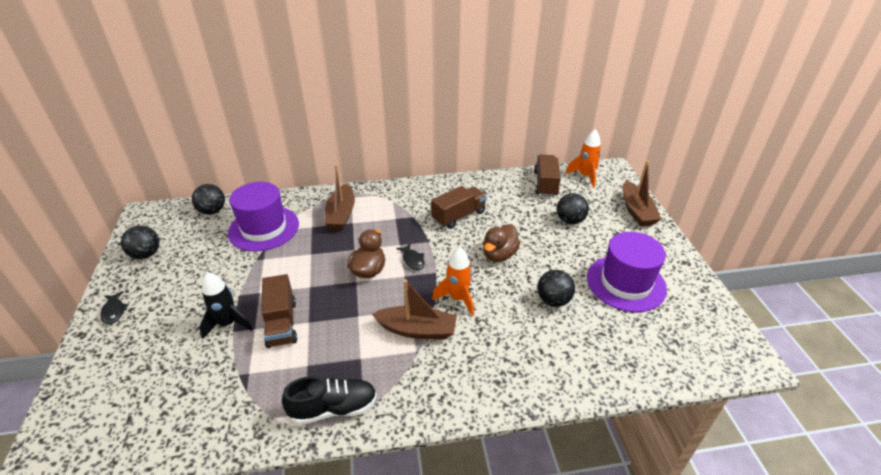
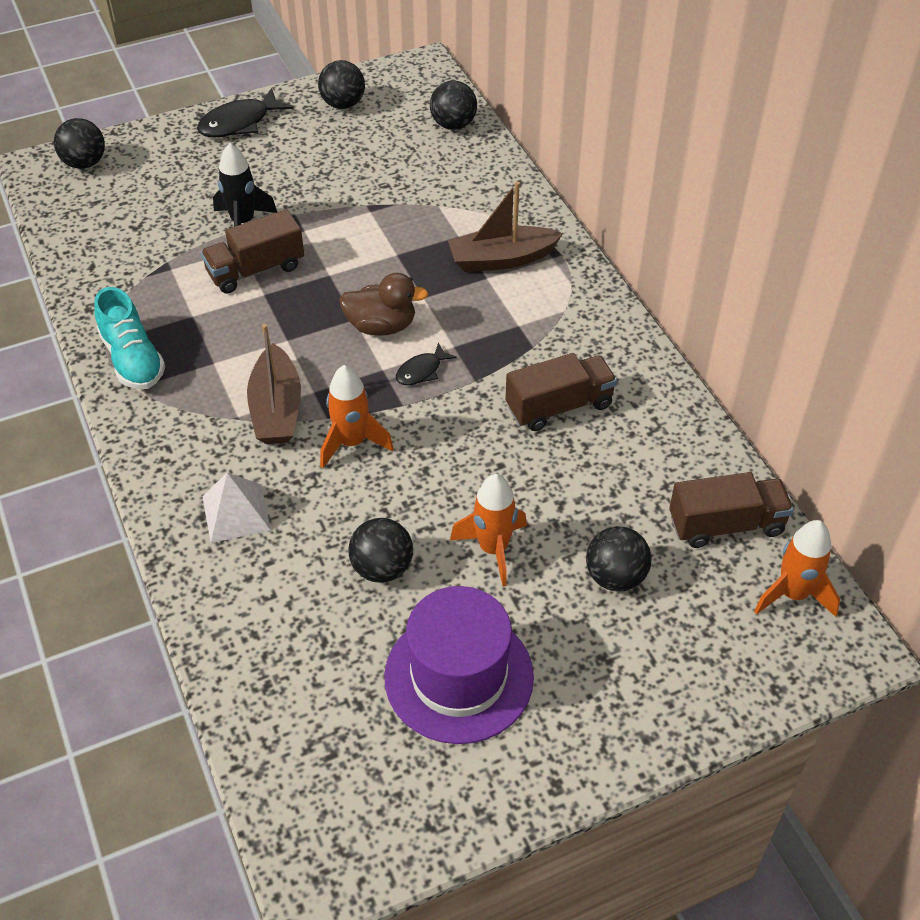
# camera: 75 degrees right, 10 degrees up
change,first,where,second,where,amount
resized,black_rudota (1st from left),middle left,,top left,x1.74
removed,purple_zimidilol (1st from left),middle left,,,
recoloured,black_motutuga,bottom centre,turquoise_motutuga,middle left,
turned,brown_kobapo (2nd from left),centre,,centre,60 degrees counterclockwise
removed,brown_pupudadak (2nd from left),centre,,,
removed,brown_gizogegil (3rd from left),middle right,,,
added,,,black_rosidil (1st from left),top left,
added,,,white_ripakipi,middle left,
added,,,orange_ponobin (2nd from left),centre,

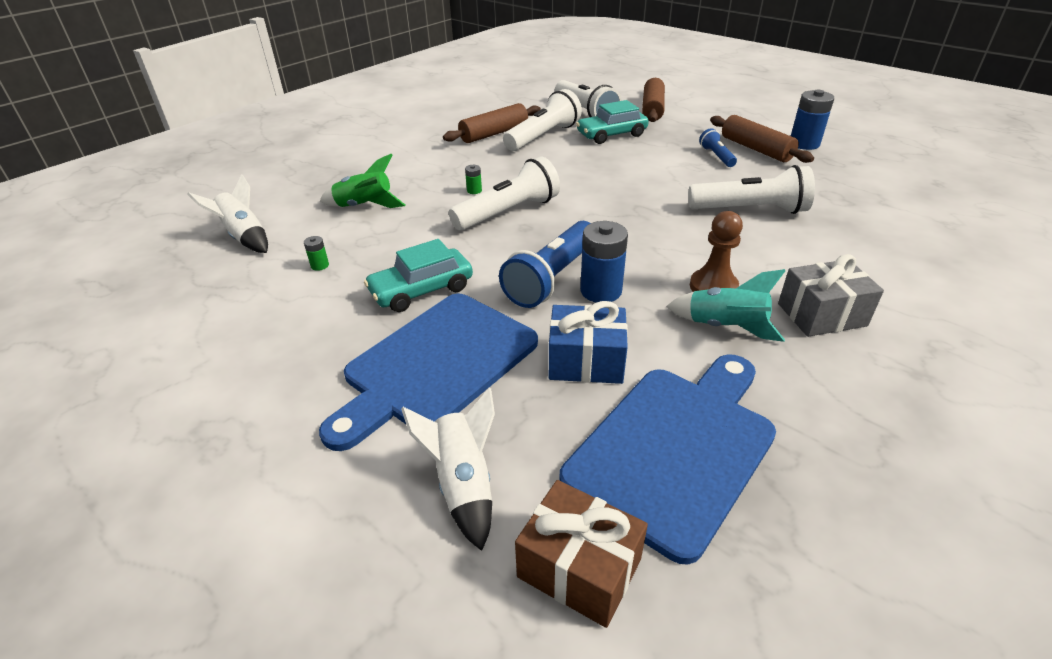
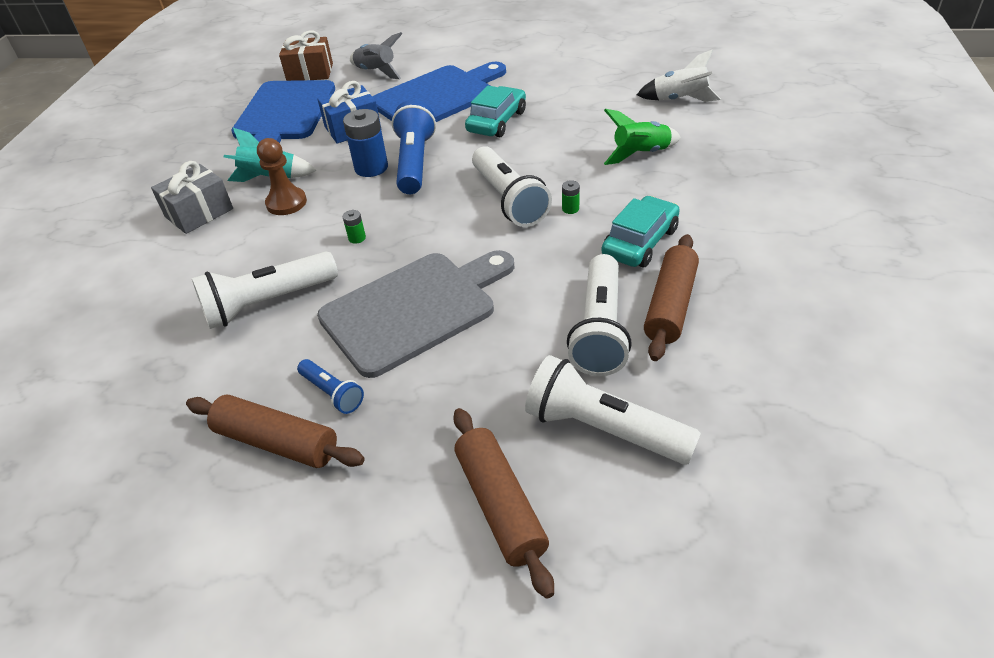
# camera: 150 degrees right, 5 degrees up
change,first,where,second,where,amount
moved,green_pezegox (1st from left),middle left,,centre,
turned,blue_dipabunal (1st from left in the first image),centre,blue_dipabunal (2nd from left),top centre,45 degrees clockwise
recoloured,white_ponobin (2nd from left),bottom centre,grey_ponobin,top centre,
turned,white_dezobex (1st from left in the first image),top centre,white_dezobex (2nd from left),top centre,45 degrees counterclockwise
moved,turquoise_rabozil (2nd from left),top centre,,centre,
removed,blue_pezegox (2nd from left),top right,,,
added,,,grey_dipabunal,centre,

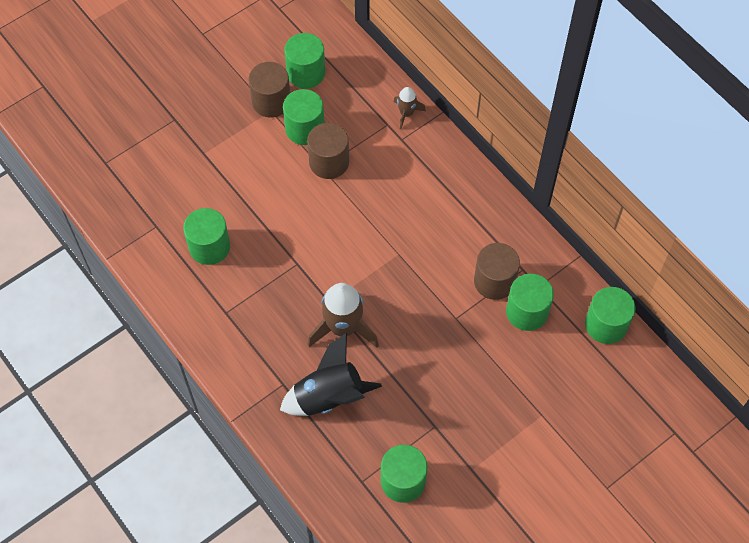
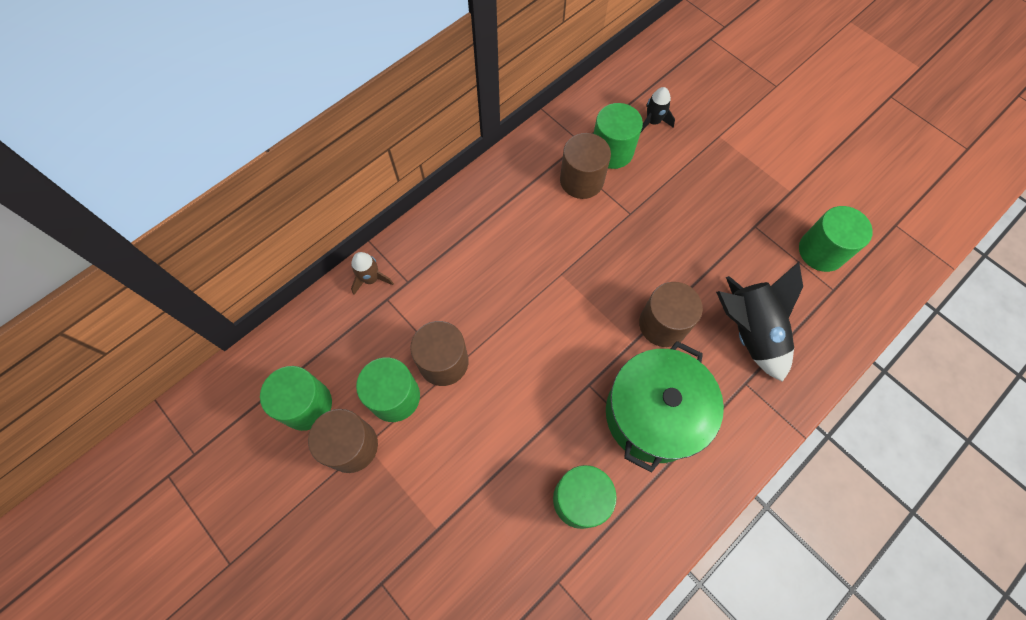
# camera: 95 degrees left, 5 degrees up
change,first,where,second,where,amount
replaced,brown_ponobin (1st from left),centre,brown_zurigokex (4th from left),centre,
removed,green_zurigokex (6th from left),middle right,,,
added,,,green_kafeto,centre,
added,,,black_ponobin (1st from left),top centre,

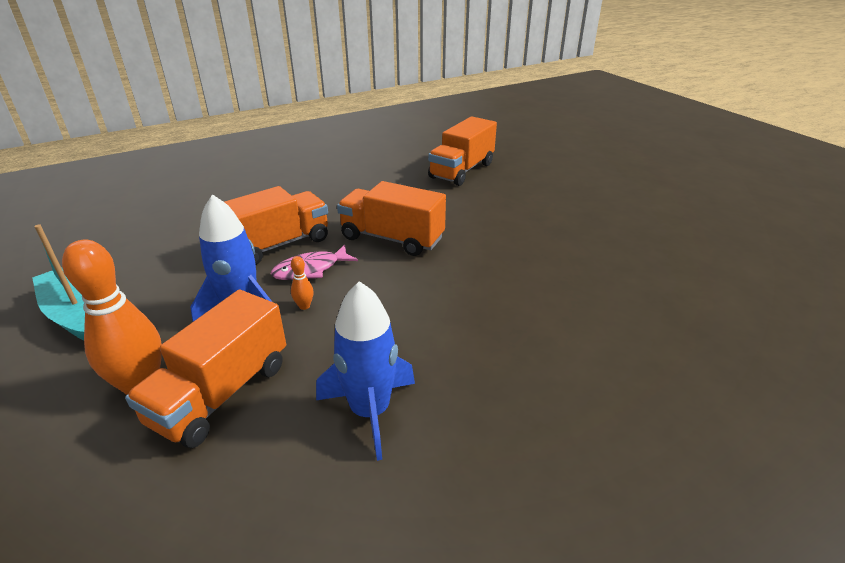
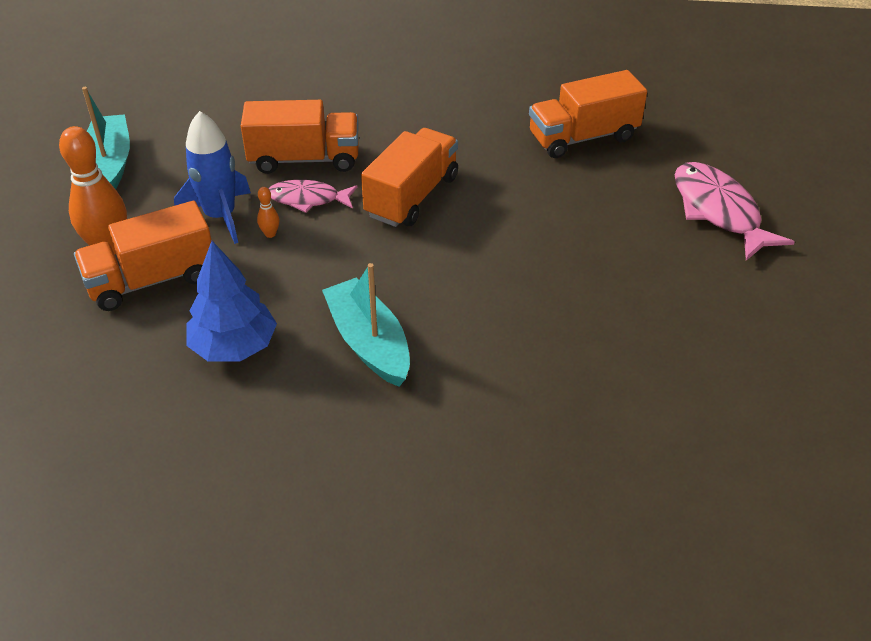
# camera: 35 degrees right, 10 degrees up
change,first,where,second,where,amount
replaced,blue_ponobin (2nd from left),centre,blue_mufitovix,middle left,
turned,orange_kobapo (3rd from left),centre,,top centre,60 degrees clockwise
added,,,turquoise_gizogegil (2nd from left),centre,
added,,,pink_rudota (2nd from left),top right,

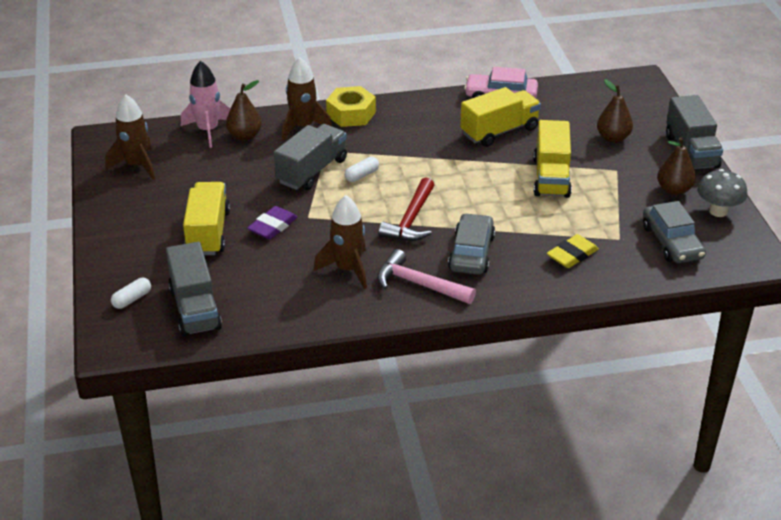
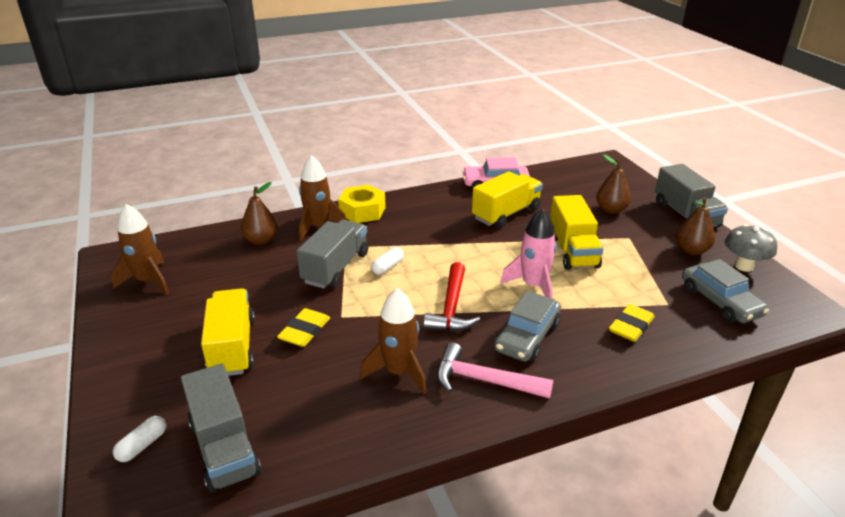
# camera: 10 degrees left, 5 degrees down
change,first,where,second,where,amount
moved,pink_ponobin,top left,,centre,
recoloured,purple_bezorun,centre,yellow_bezorun (1st from left),centre,
turned,grey_rabozil (1st from left),centre,,centre,150 degrees counterclockwise

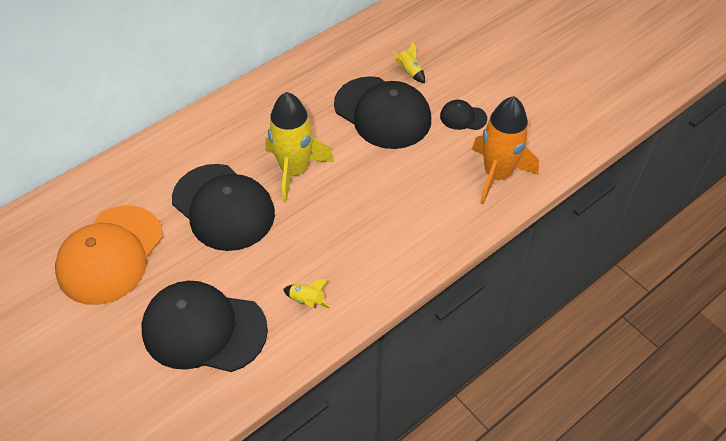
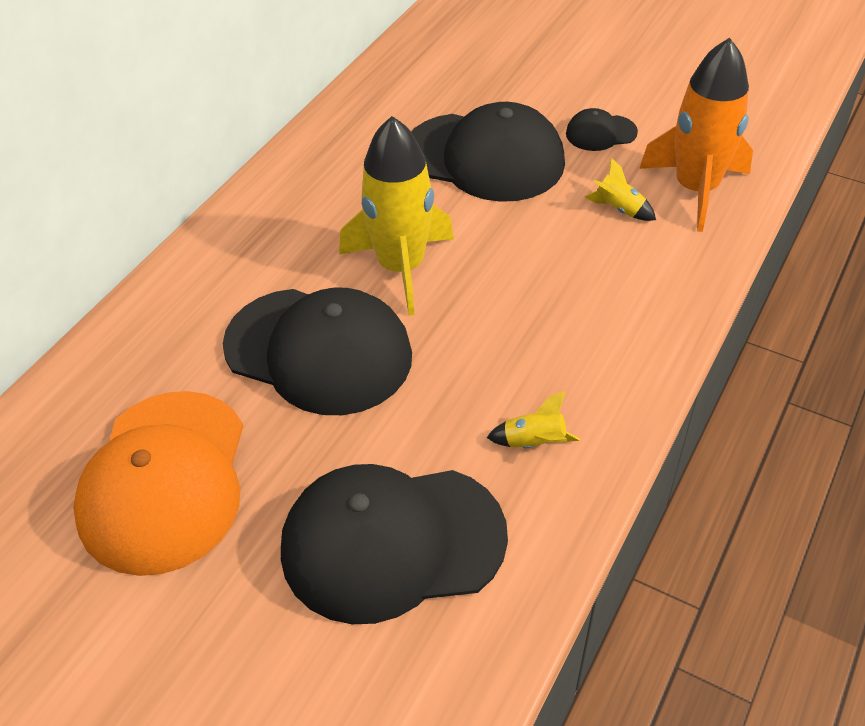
# camera: 20 degrees left, 5 degrees down
change,first,where,second,where,amount
moved,yellow_ponobin (3rd from left),top centre,,top right,

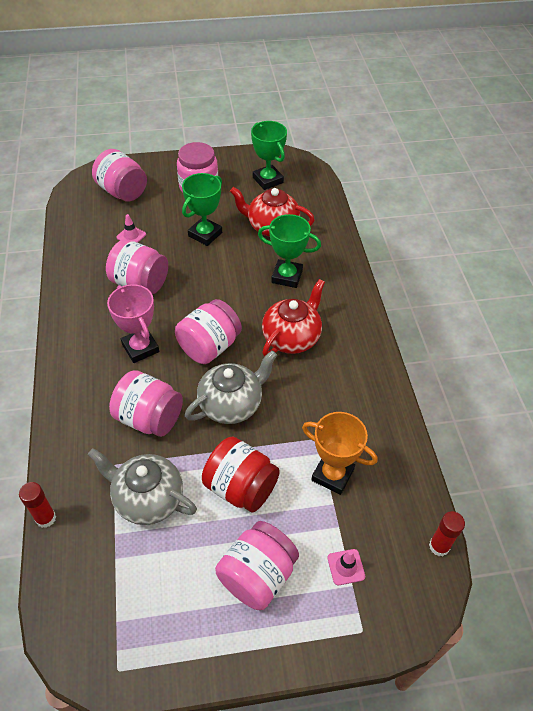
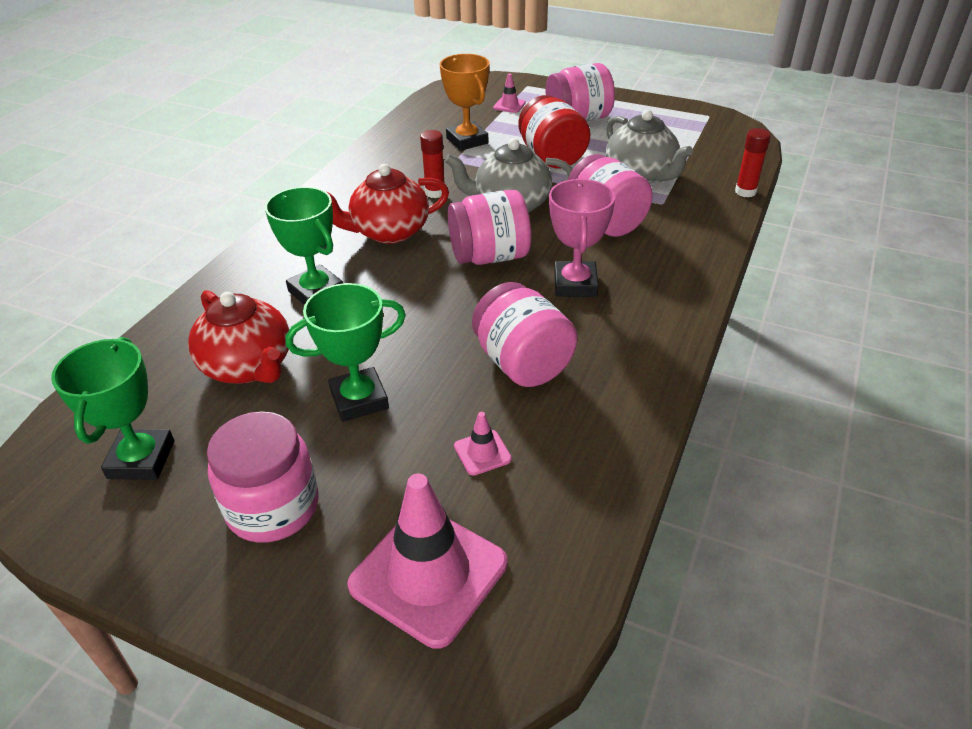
# camera: 145 degrees left, 10 degrees down
change,first,where,second,where,amount
replaced,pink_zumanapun (1st from left),top left,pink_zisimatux (1st from left),bottom centre,
moved,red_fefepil (2nd from left in the first image),bottom right,red_fefepil (1st from left),top centre,

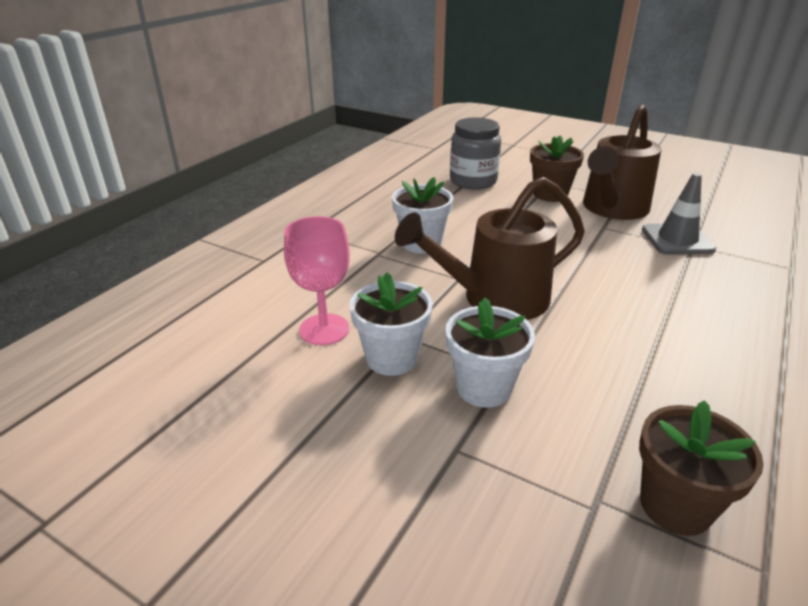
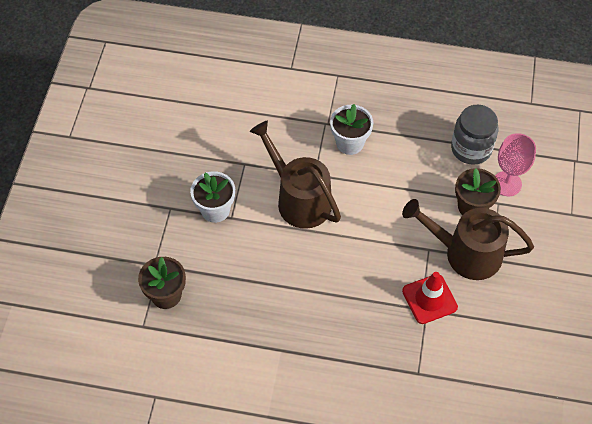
# camera: 70 degrees right, 25 degrees up
change,first,where,second,where,amount
moved,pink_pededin,centre,,middle right,
removed,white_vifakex (1st from left),centre,,,
recoloured,grey_zisimatux,middle right,red_zisimatux,bottom right,

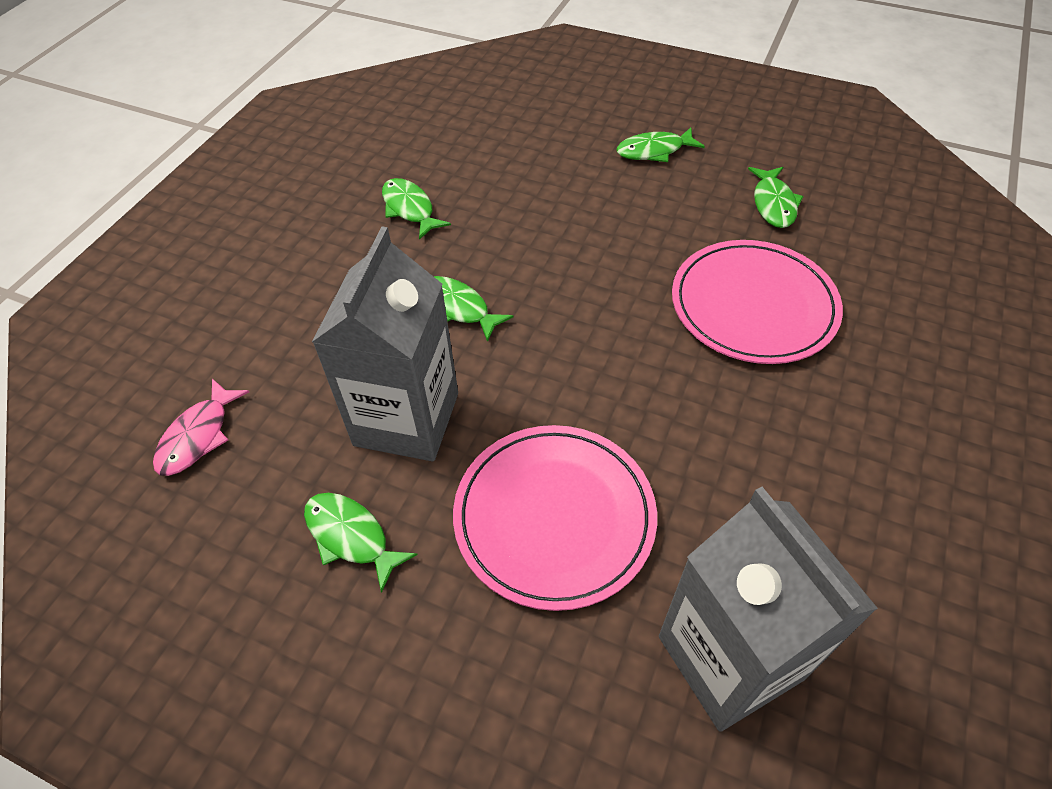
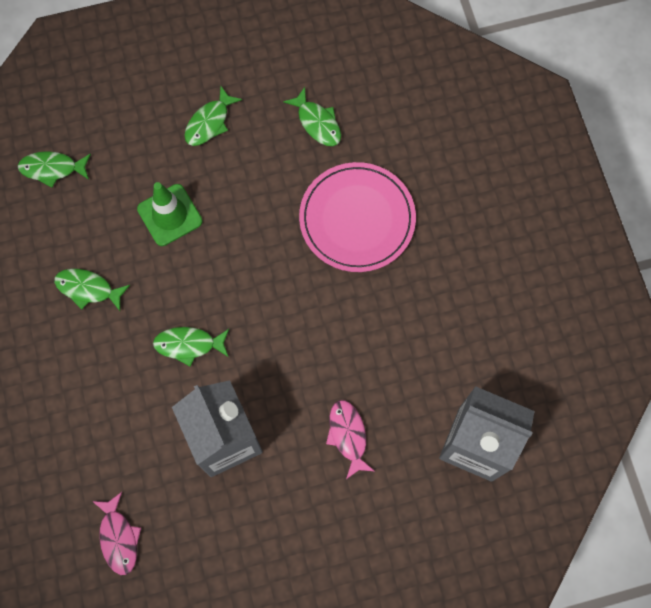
# camera: 40 degrees left, 20 degrees up
change,first,where,second,where,amount
moved,green_rudota (1st from left),bottom centre,,top left,
replaced,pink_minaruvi (1st from left),centre,pink_rudota (2nd from left),bottom centre,
added,,,green_zisimatux,middle left,

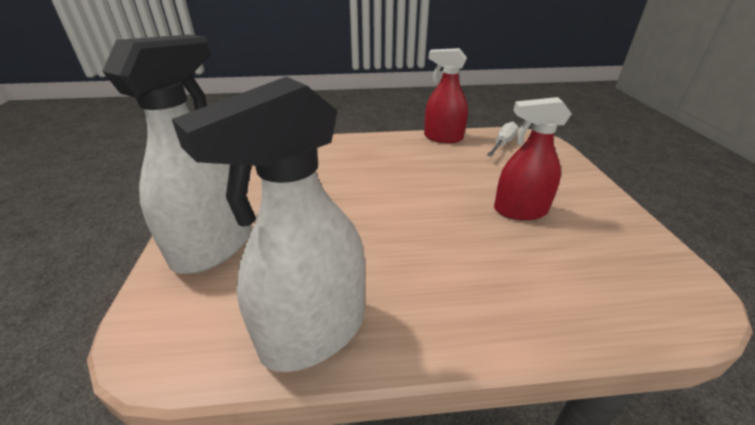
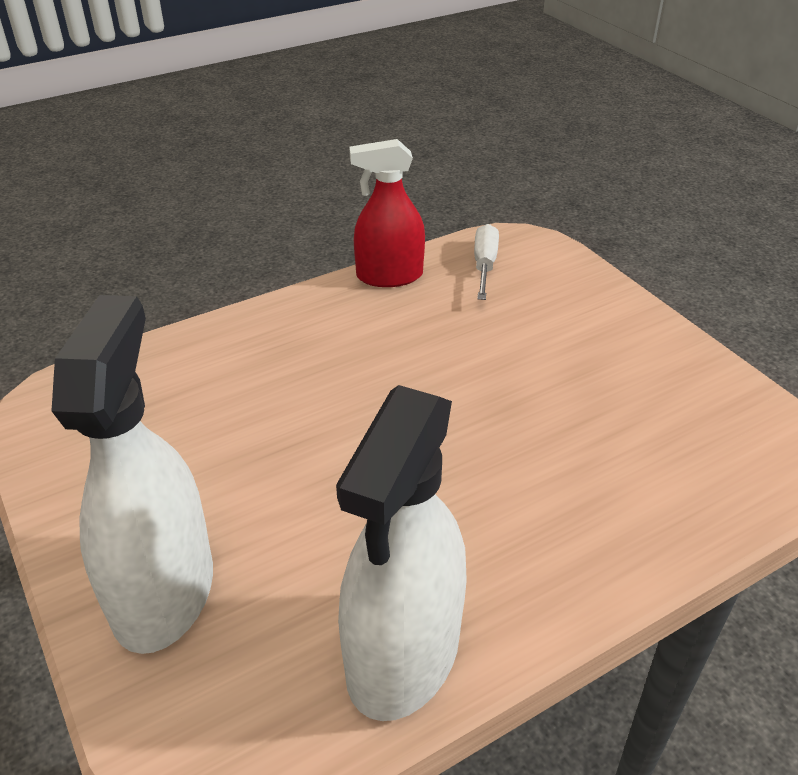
# camera: 25 degrees left, 5 degrees up
change,first,where,second,where,amount
removed,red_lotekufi (2nd from left),middle right,,,

